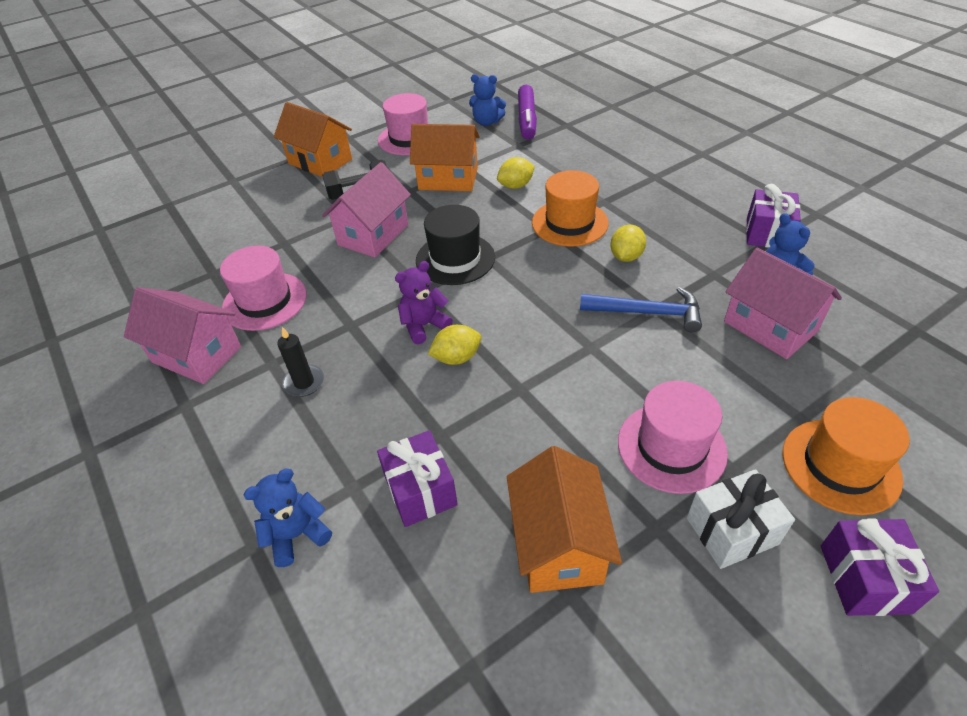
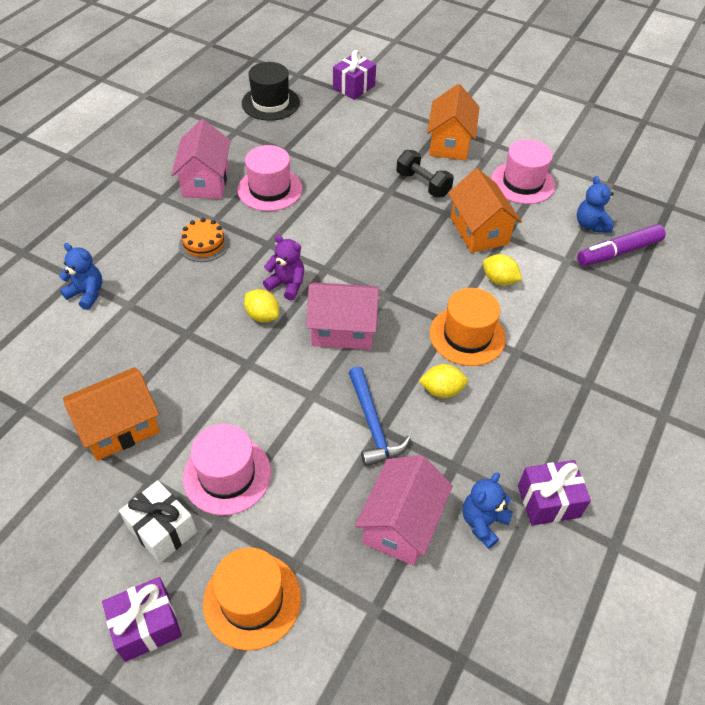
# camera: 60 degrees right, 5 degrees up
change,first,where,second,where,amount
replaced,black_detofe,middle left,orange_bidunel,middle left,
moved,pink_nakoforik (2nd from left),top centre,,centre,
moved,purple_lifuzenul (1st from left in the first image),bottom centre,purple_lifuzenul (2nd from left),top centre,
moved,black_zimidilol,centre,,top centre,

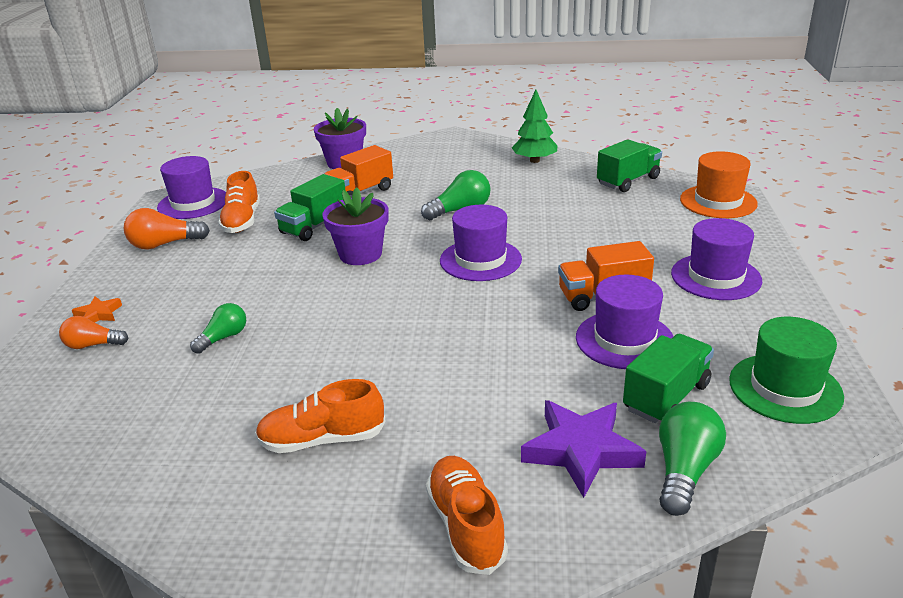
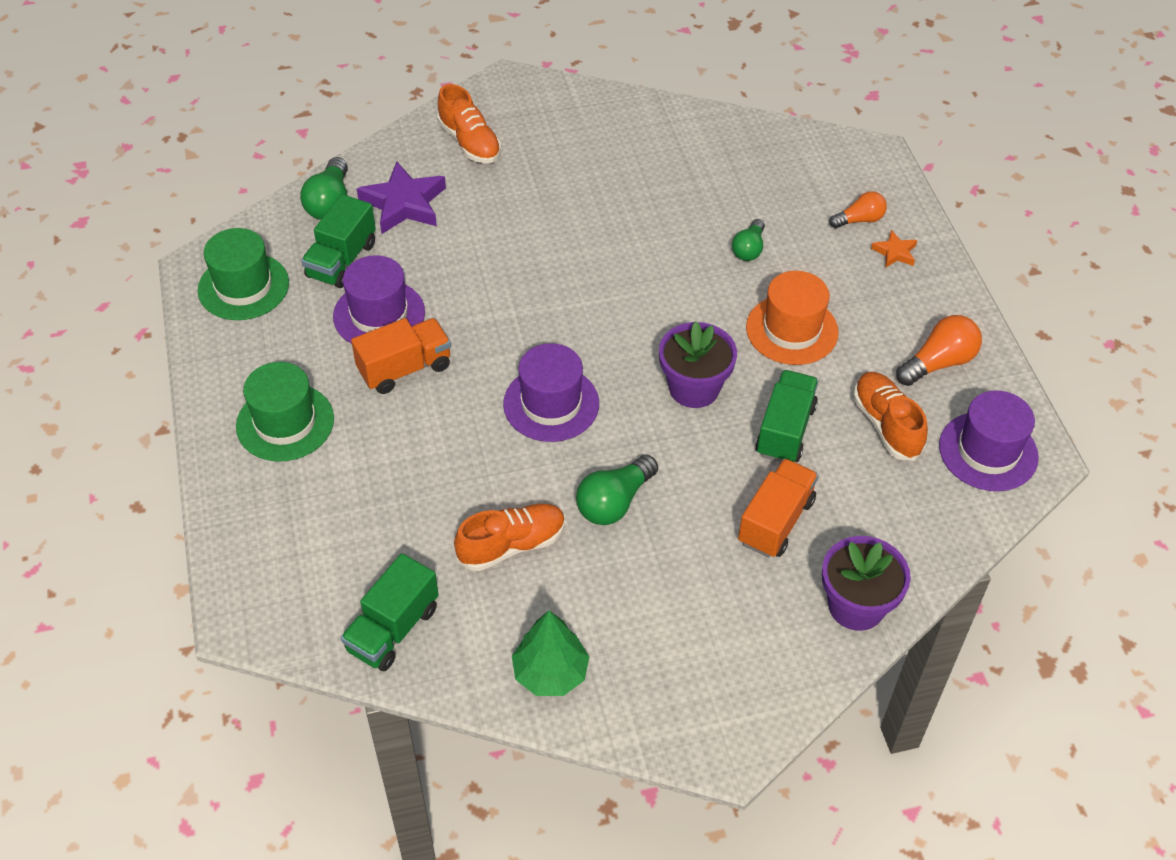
# camera: 160 degrees right, 20 degrees up
change,first,where,second,where,amount
moved,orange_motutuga (2nd from left),bottom centre,,centre,
recoloured,purple_zimidilol (4th from left),middle right,green_zimidilol (2nd from left),middle left,
moved,orange_zimidilol,top right,,middle right,

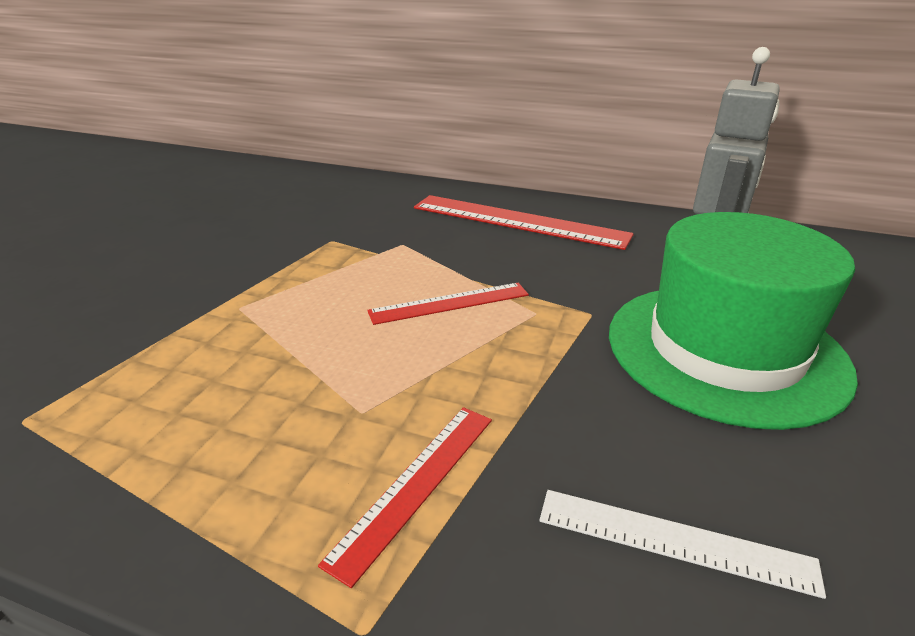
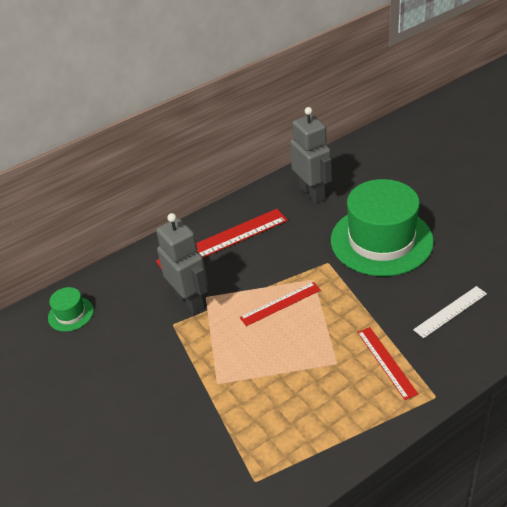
# camera: 50 degrees left, 10 degrees up
change,first,where,second,where,amount
turned,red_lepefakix (2nd from left),centre,,centre,45 degrees clockwise
added,,,green_zimidilol (1st from left),middle left,
added,,,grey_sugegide (1st from left),centre,

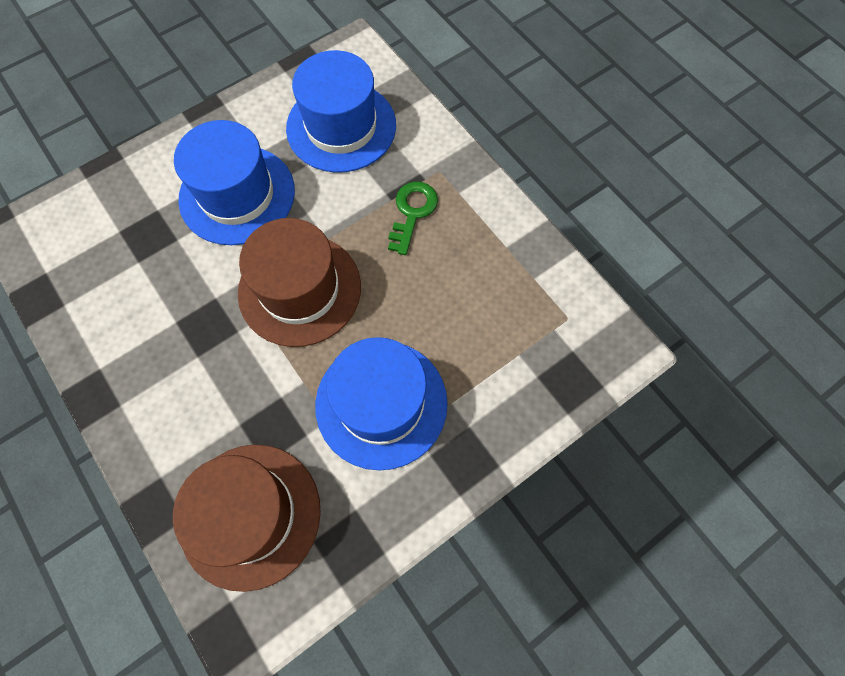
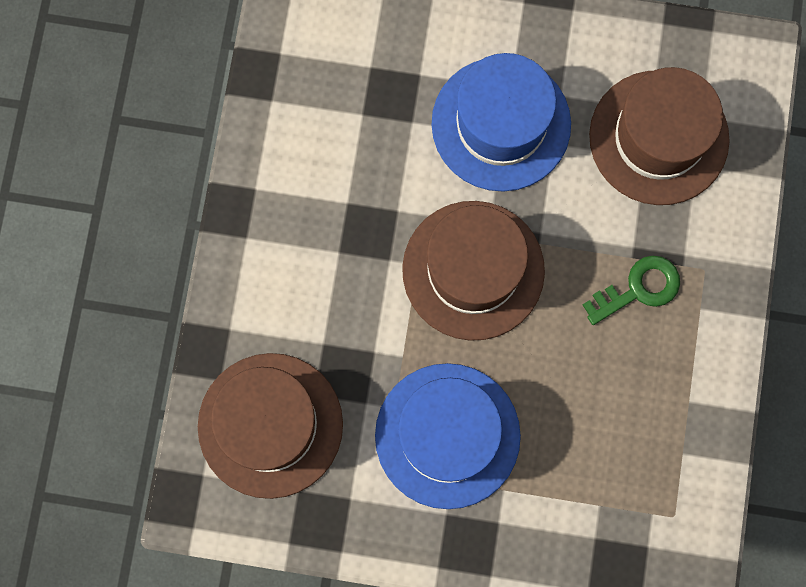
# camera: 45 degrees right, 10 degrees up
change,first,where,second,where,amount
recoloured,blue_zimidilol (2nd from left),top centre,brown_zimidilol (3rd from left),top right,

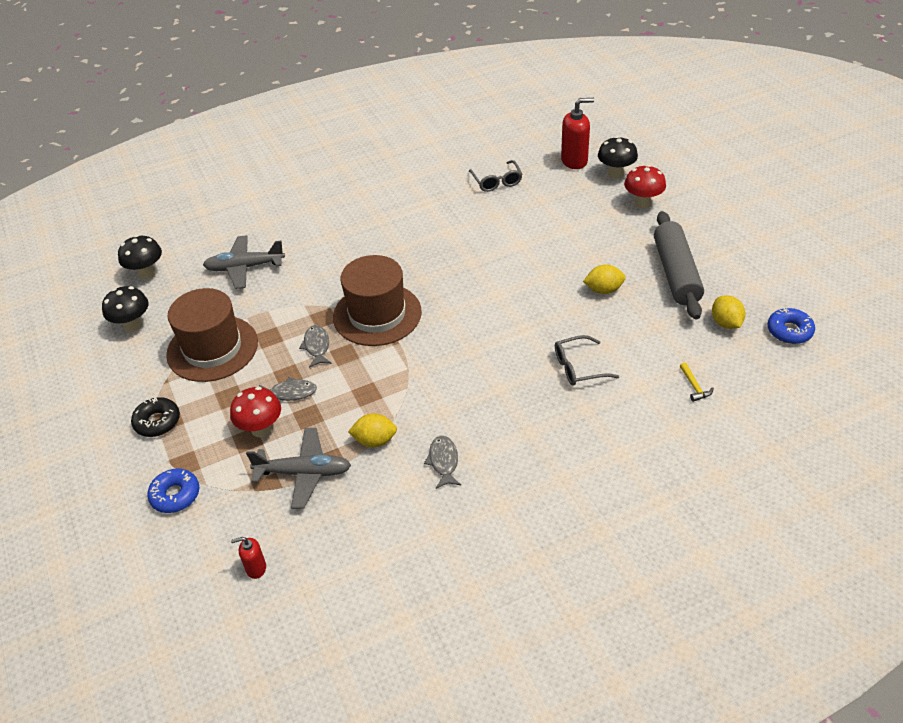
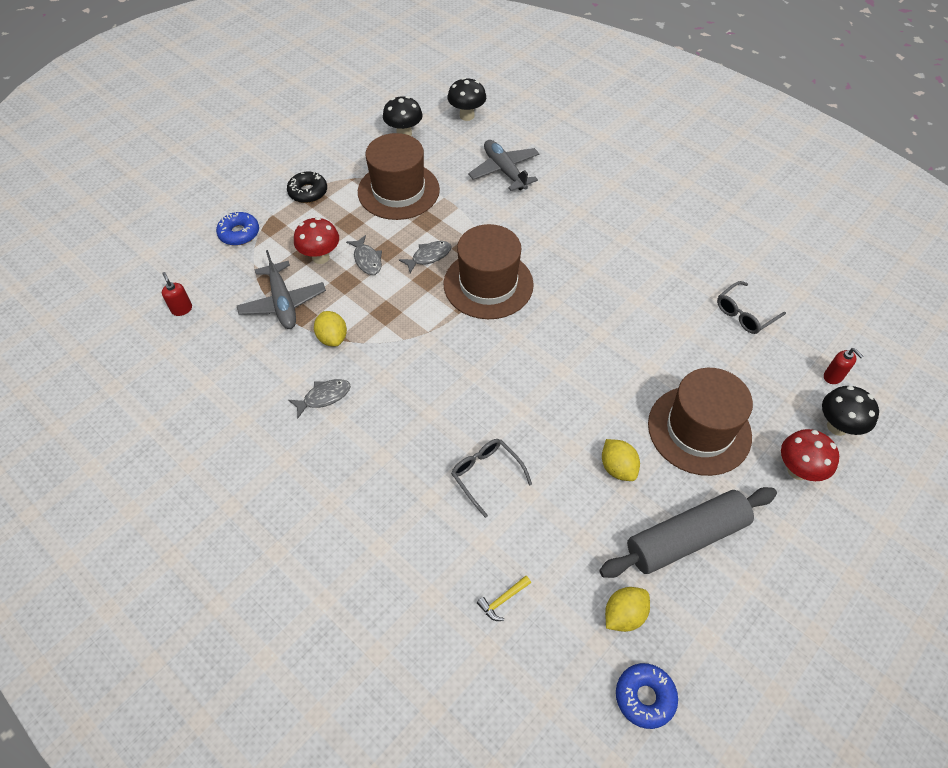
# camera: 65 degrees right, 10 degrees up
change,first,where,second,where,amount
resized,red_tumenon (2nd from left),top centre,,middle right,x0.55
added,,,brown_zimidilol (3rd from left),middle right,

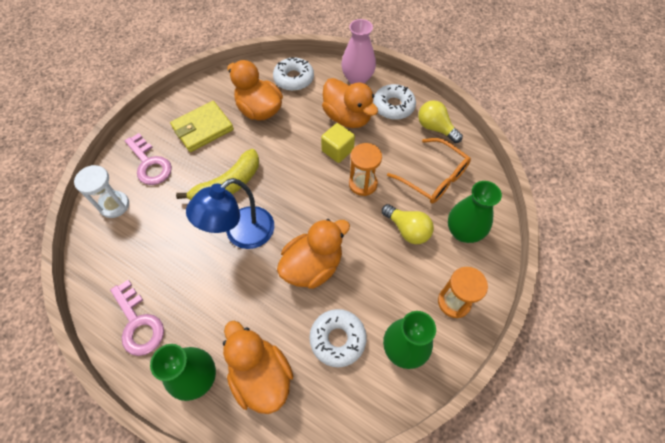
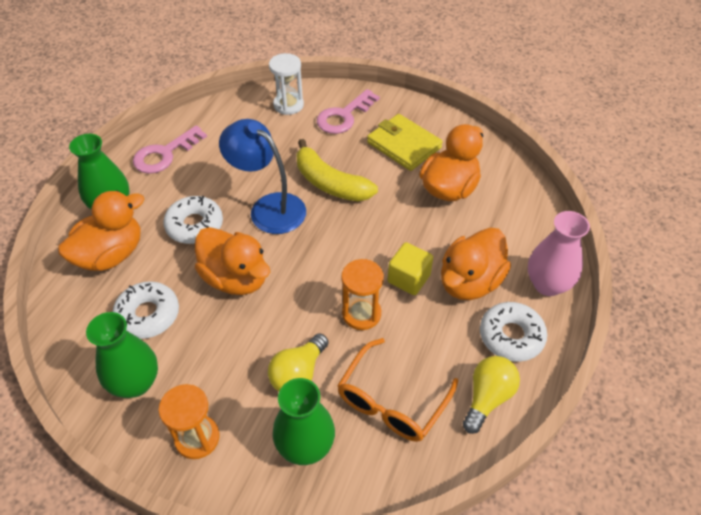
# camera: 80 degrees right, 10 degrees down
change,first,where,second,where,amount
moved,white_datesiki (1st from left in the first image),top centre,white_datesiki (2nd from left),middle left,

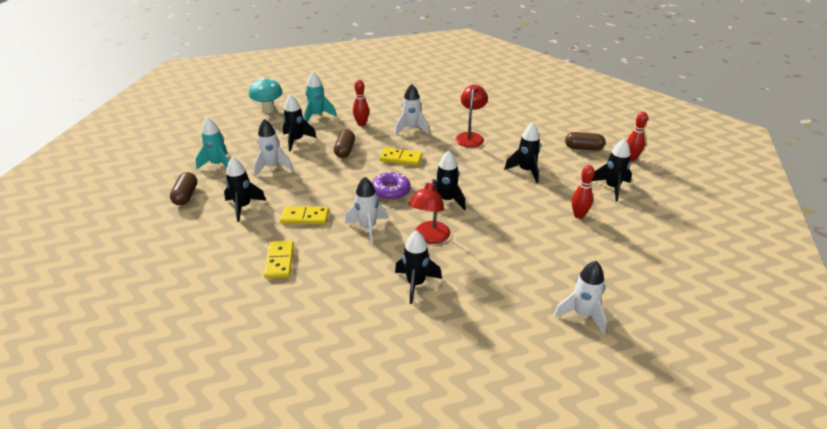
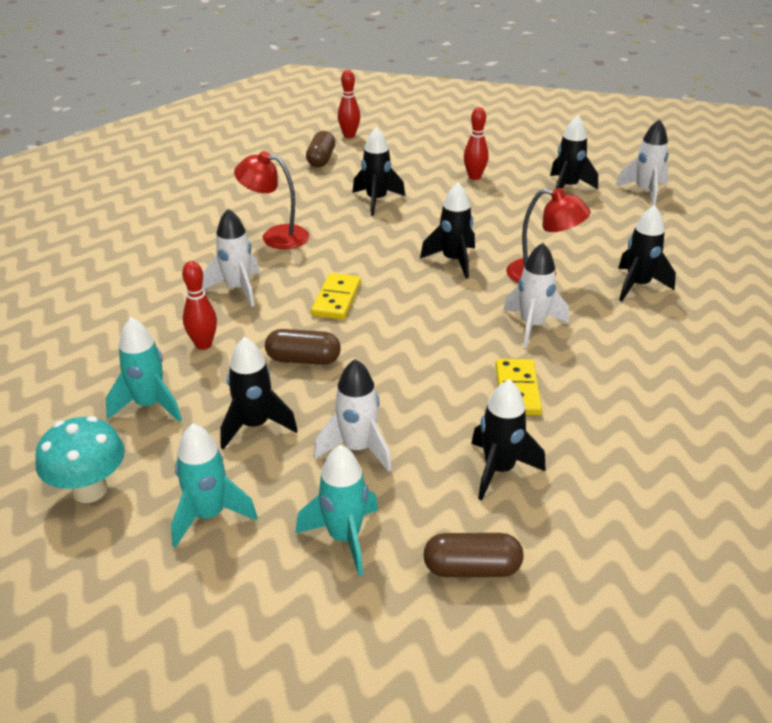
# camera: 90 degrees left, 0 degrees up
change,first,where,second,where,amount
removed,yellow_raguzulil (1st from left),centre,,,
removed,purple_datesiki,centre,,,
moved,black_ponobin (6th from left in the first image),middle right,black_ponobin (5th from left),top right,
added,,,turquoise_ponobin (2nd from left),bottom left,

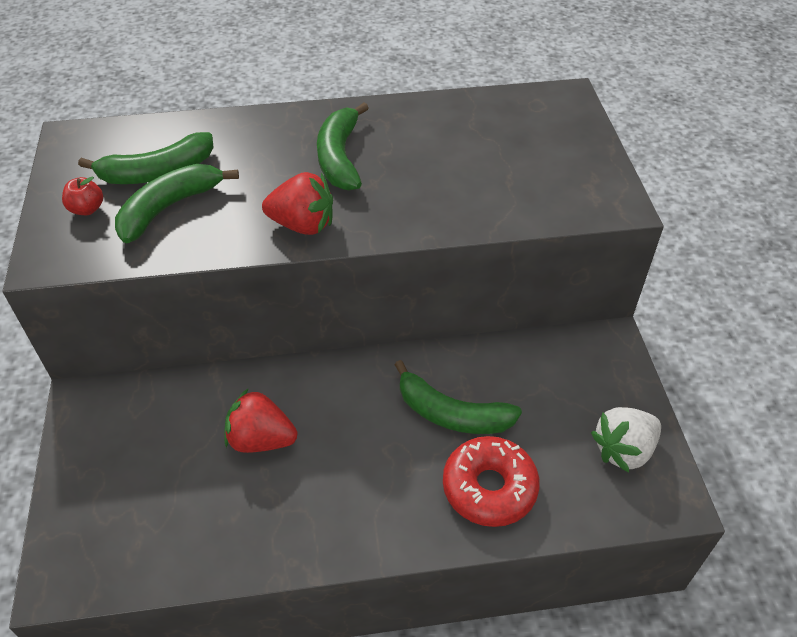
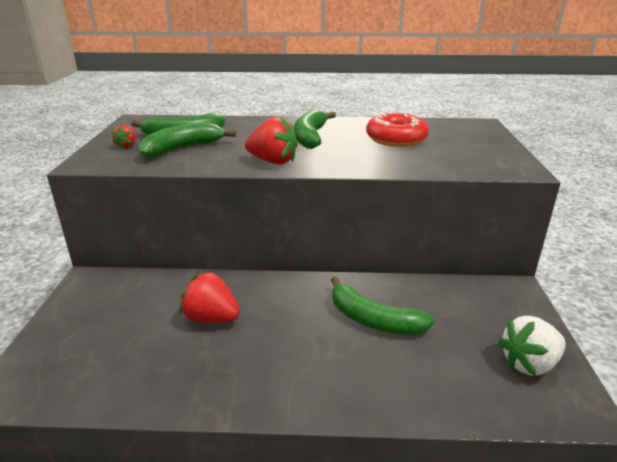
# camera: 10 degrees right, 20 degrees down
change,first,where,second,where,amount
replaced,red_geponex,top left,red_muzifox (1st from left),top left,
moved,red_datesiki,bottom centre,,top centre,

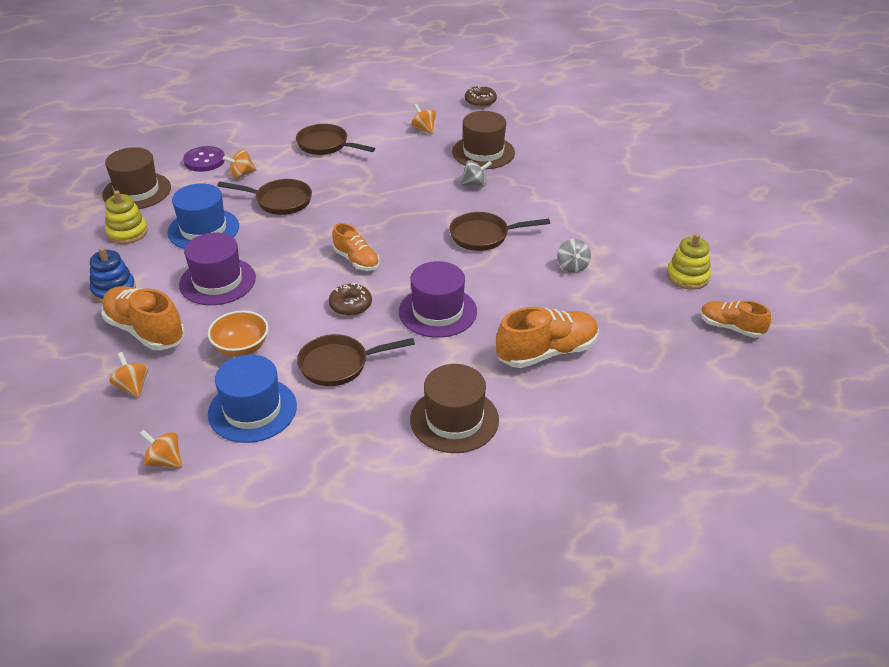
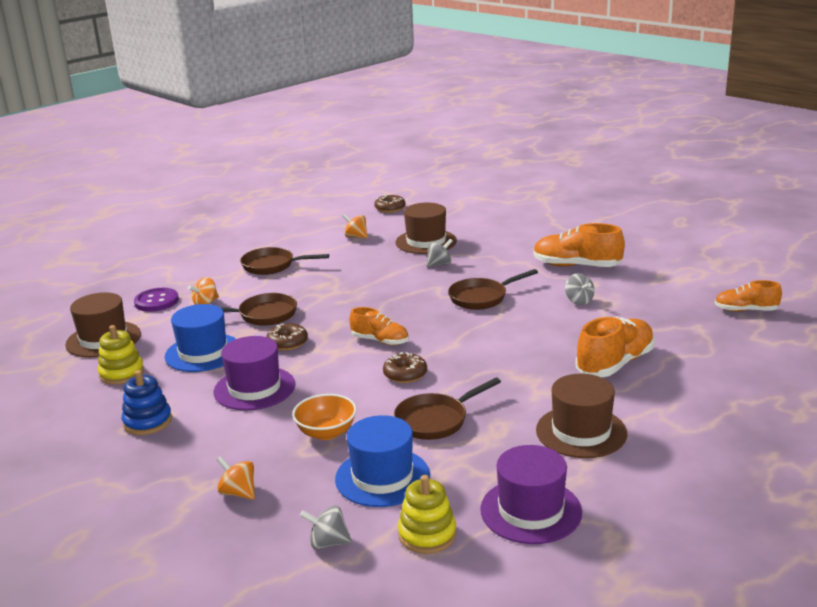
# camera: 20 degrees left, 15 degrees down
change,first,where,second,where,amount
moved,orange_motutuga (1st from left in the first image),middle left,orange_motutuga (2nd from left),middle right,
recoloured,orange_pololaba (2nd from left),bottom left,grey_pololaba (1st from left),bottom centre,
moved,purple_zimidilol (2nd from left),centre,,bottom centre,
moved,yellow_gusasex (2nd from left),middle right,,bottom centre,
added,,,brown_datesiki (1st from left),centre,

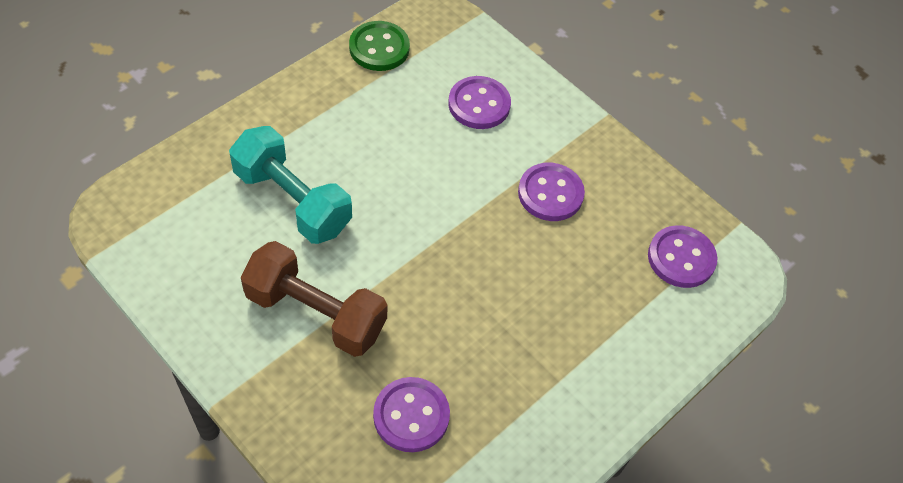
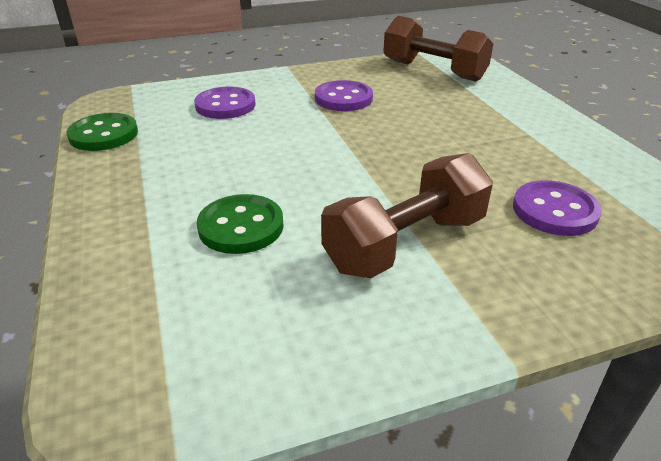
# camera: 60 degrees left, 20 degrees down
change,first,where,second,where,amount
replaced,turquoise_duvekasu,middle left,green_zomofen (2nd from left),centre,
replaced,purple_zomofen (4th from left),middle right,brown_duvekasu (2nd from left),top centre,

